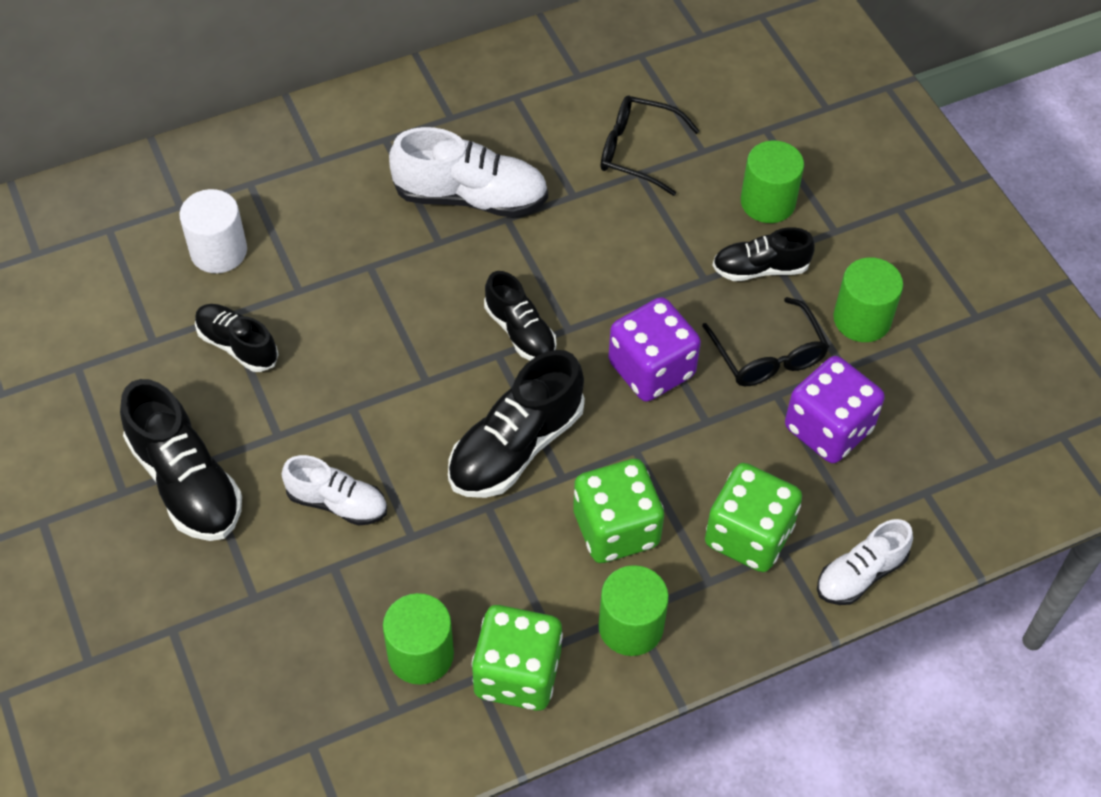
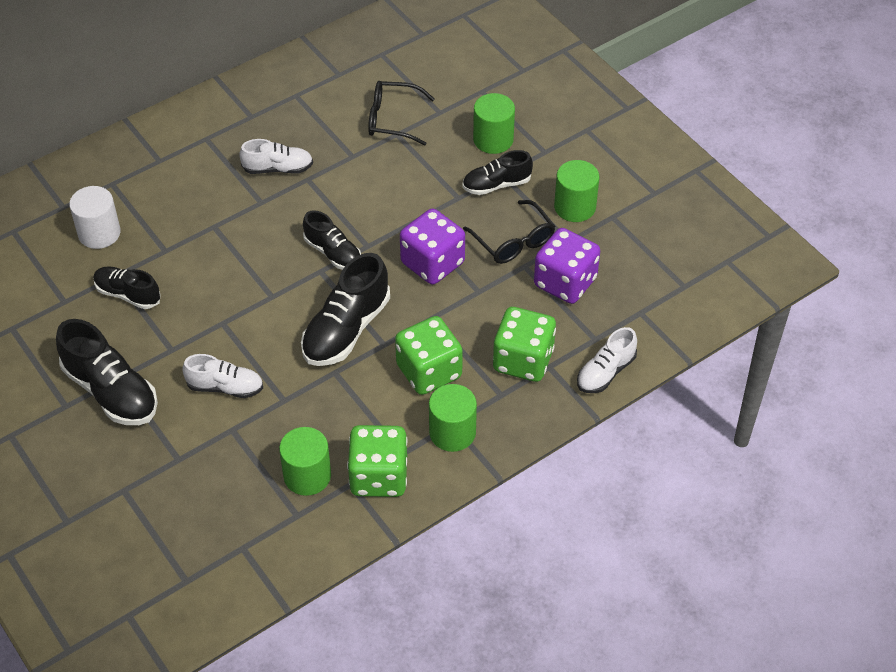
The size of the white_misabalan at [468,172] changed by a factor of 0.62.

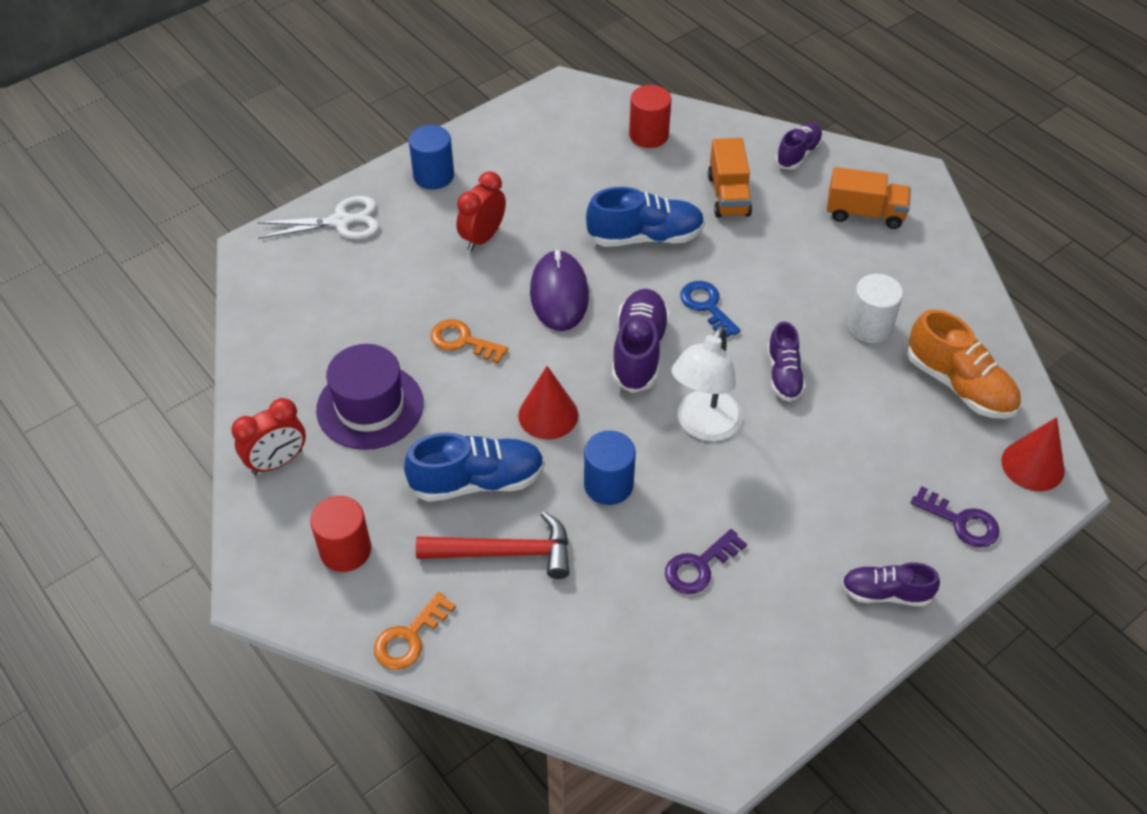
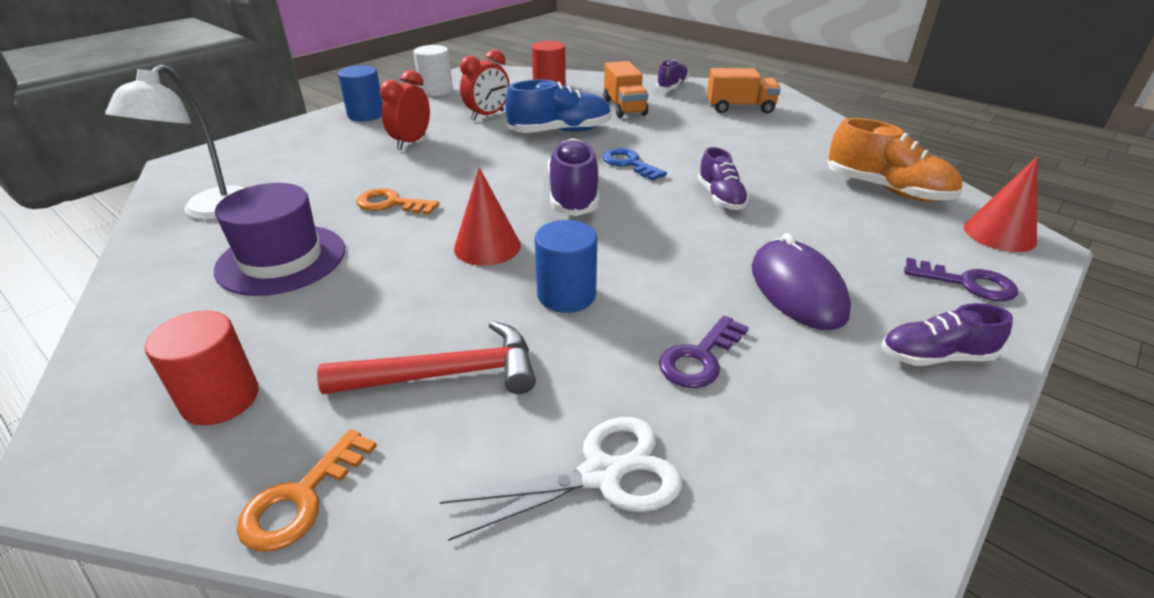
The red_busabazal ended up elsewhere, having gone from [268,436] to [485,84]. The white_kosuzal ended up elsewhere, having gone from [318,217] to [561,479]. The second view lost the blue_misabalan at [474,467]. The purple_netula ended up elsewhere, having gone from [559,290] to [801,281]. The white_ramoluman ended up elsewhere, having gone from [706,383] to [175,142]. The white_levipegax ended up elsewhere, having gone from [875,308] to [433,70].

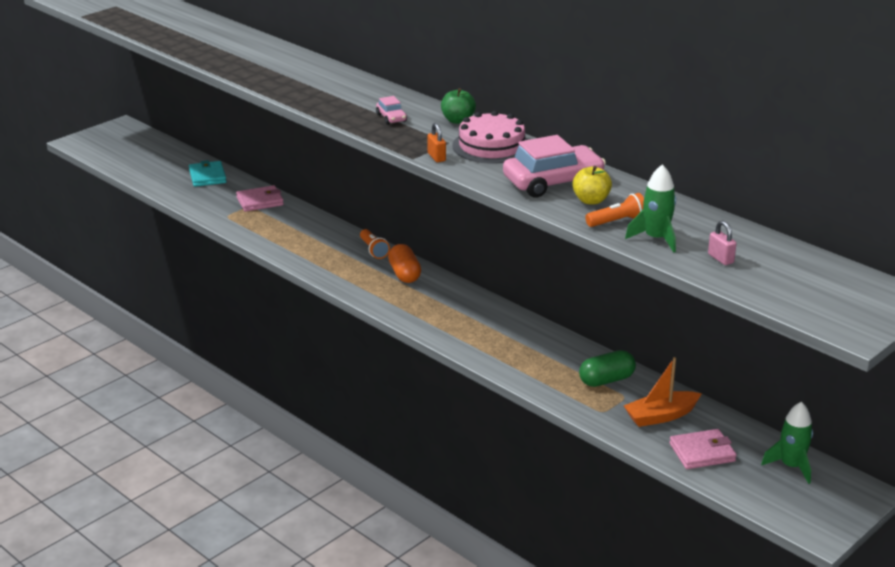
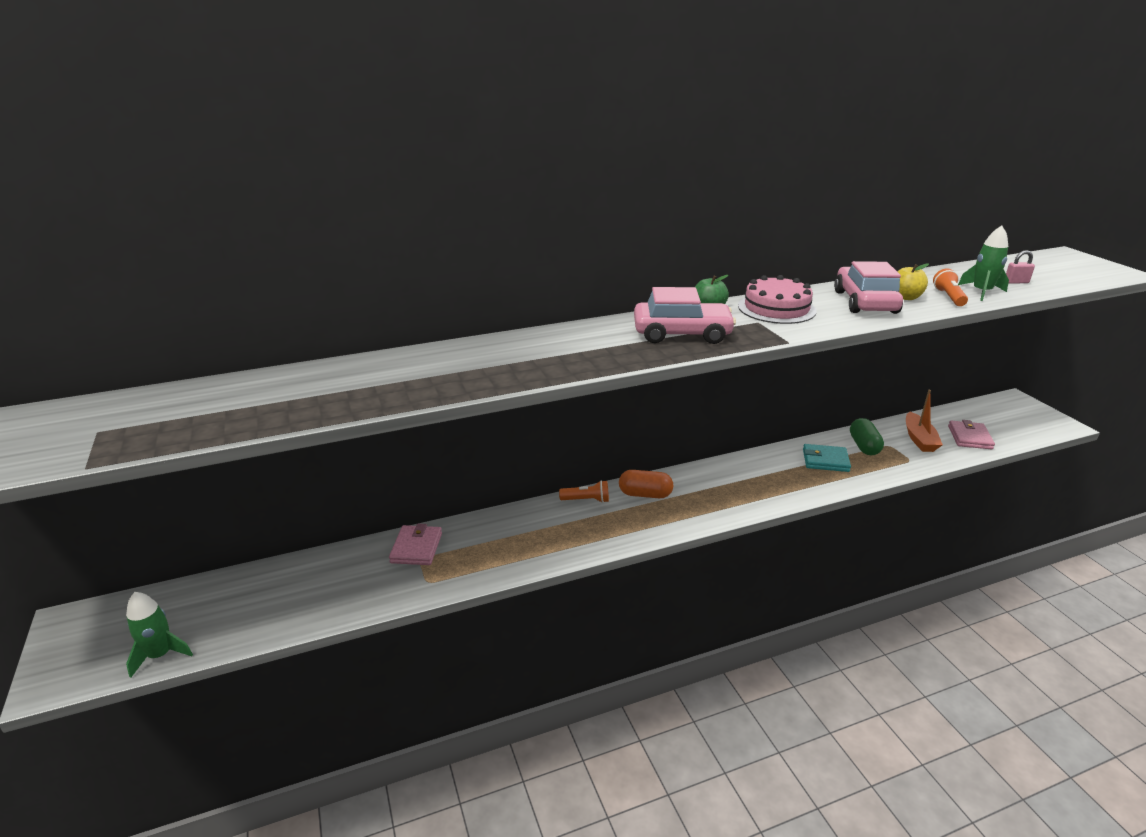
The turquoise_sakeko ended up elsewhere, having gone from [208,173] to [827,458]. The size of the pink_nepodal at [391,110] changed by a factor of 2.18. The second view lost the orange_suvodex at [436,142]. The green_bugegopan ended up elsewhere, having gone from [787,442] to [159,635].

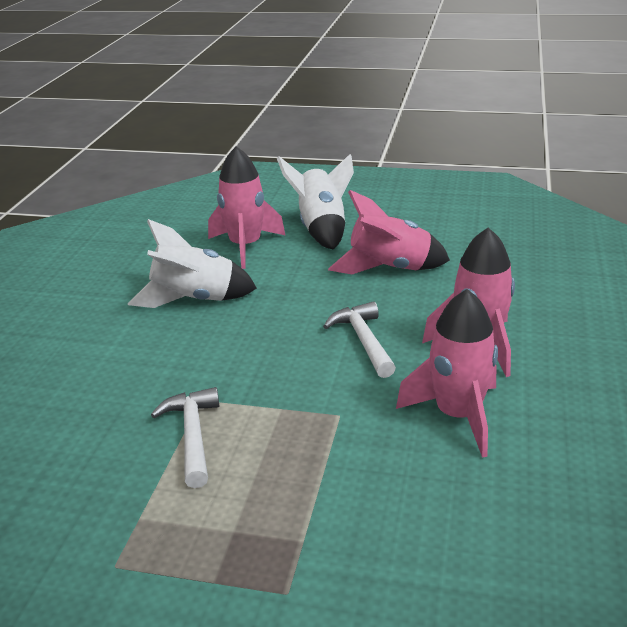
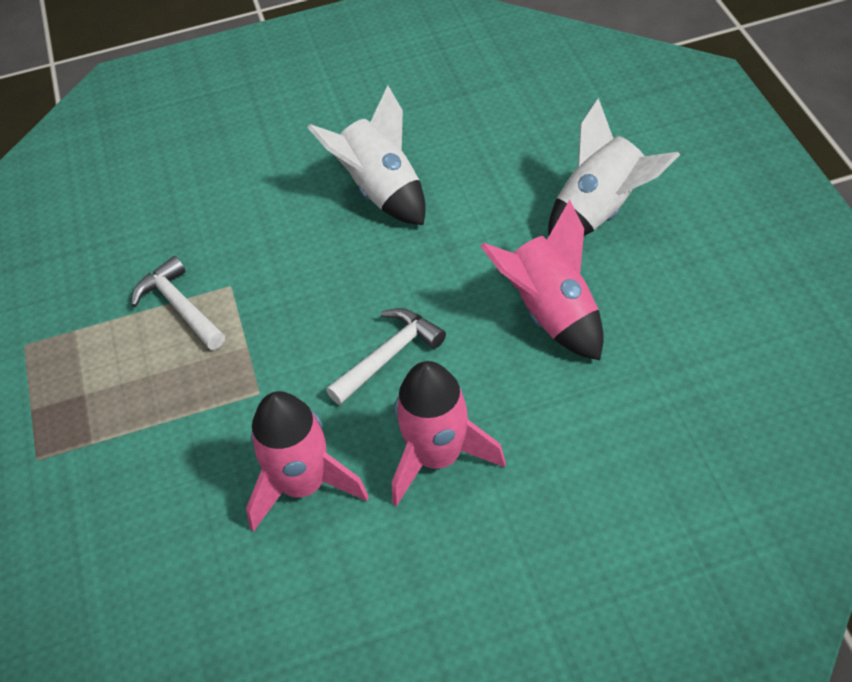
The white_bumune at [185,437] ended up facing another way, 90 degrees counterclockwise from before. The second view lost the pink_bugegopan at [247,207].

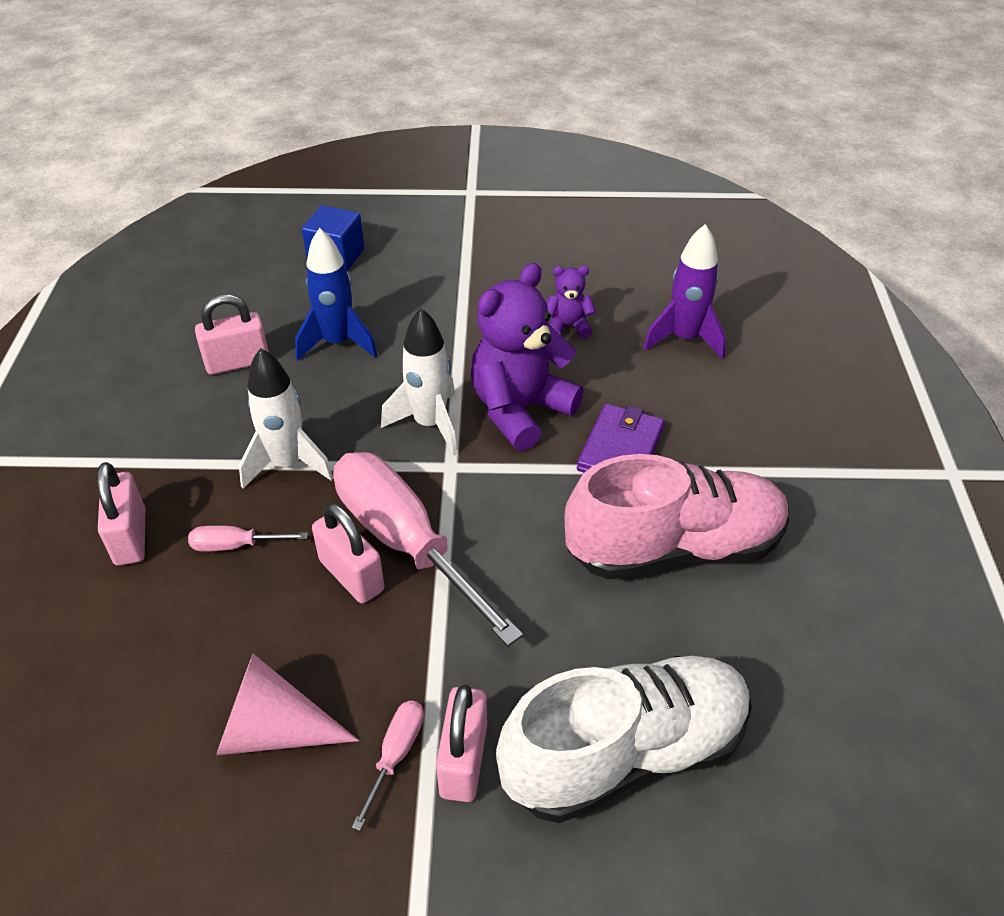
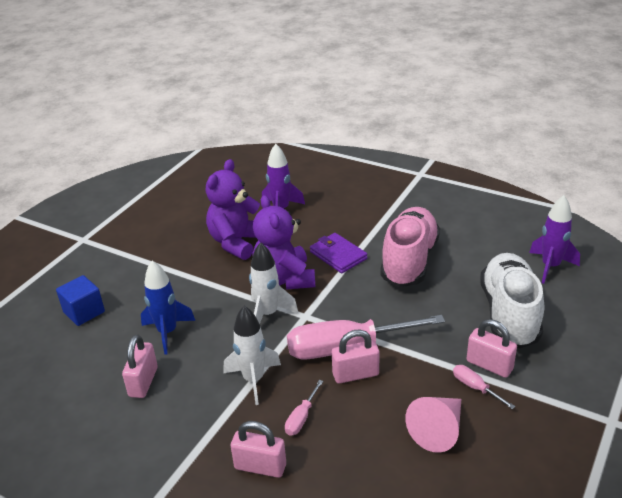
The size of the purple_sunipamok at [571,302] changed by a factor of 2.07. The second view gained the purple_bugegopan at [554,239].

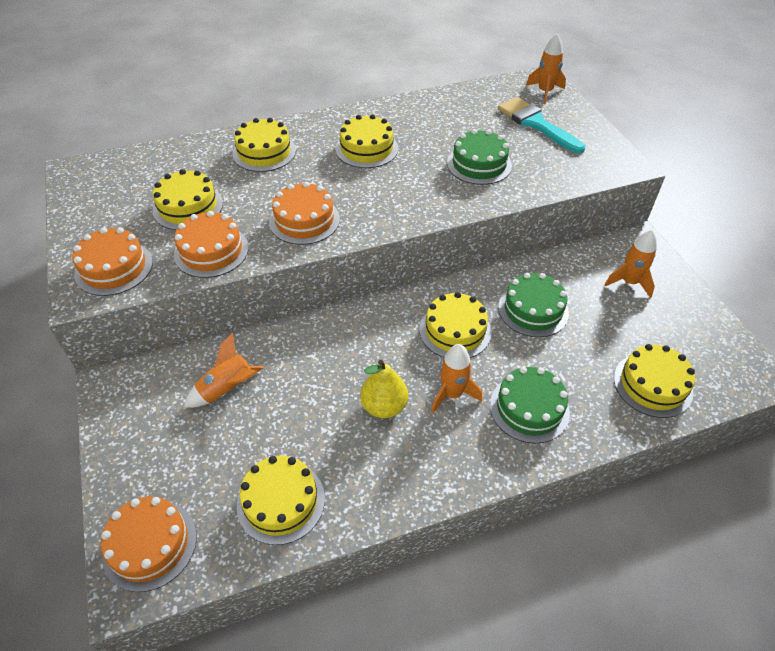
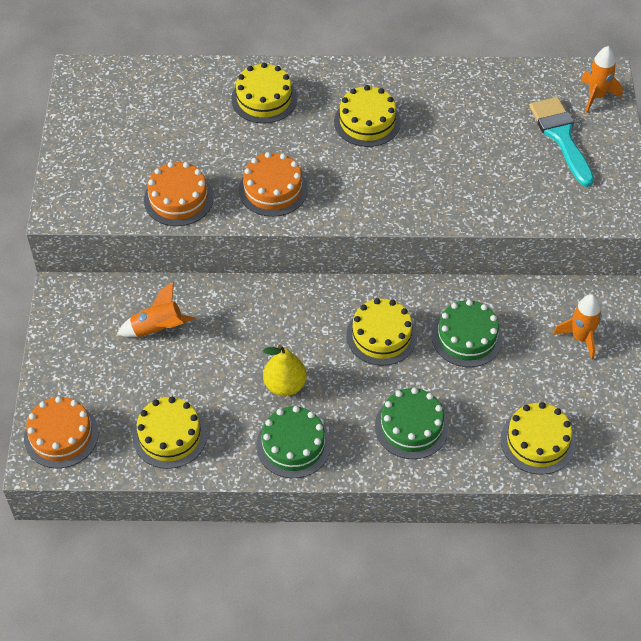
The second view lost the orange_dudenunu at [112,261]. The second view lost the yellow_dudenunu at [187,199]. The second view lost the orange_bugegopan at [456,378]. The green_dudenunu ended up elsewhere, having gone from [479,157] to [293,442].

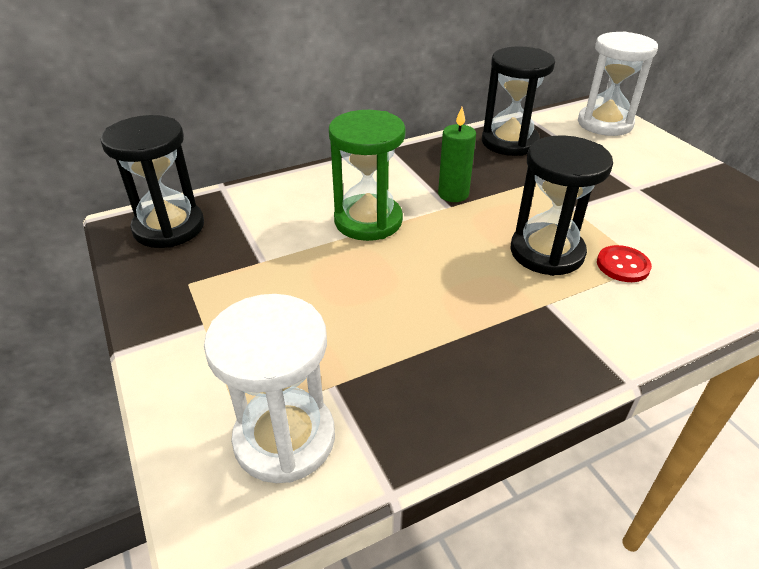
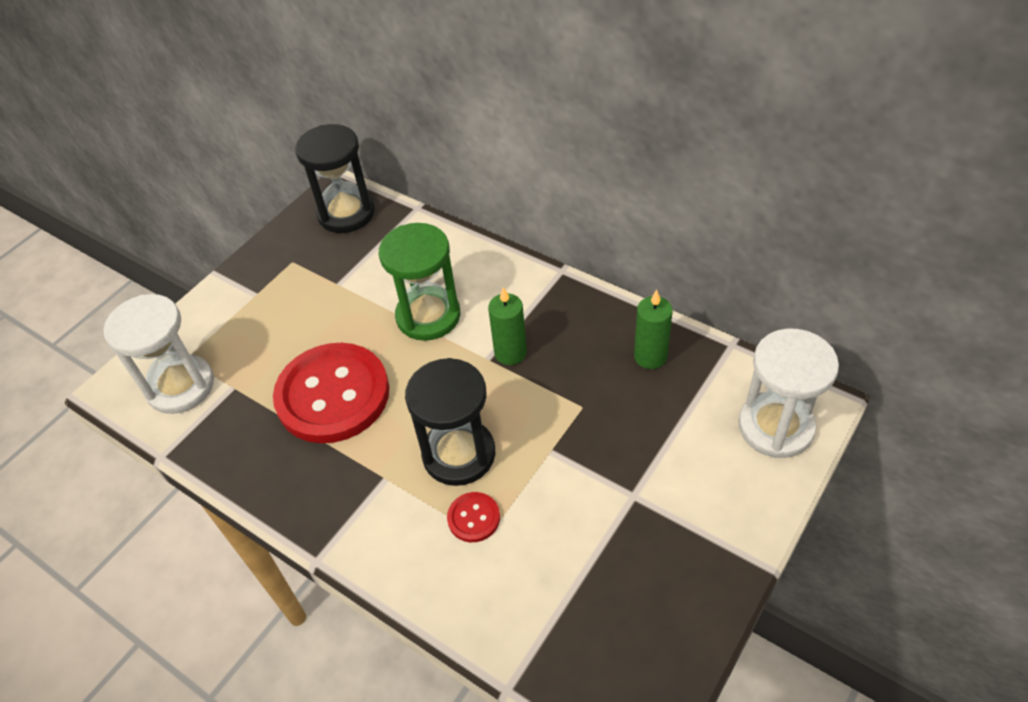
Where the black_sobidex stood at [518,101], the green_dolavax came to stand at [653,329]. The second view gained the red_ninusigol at [331,393].

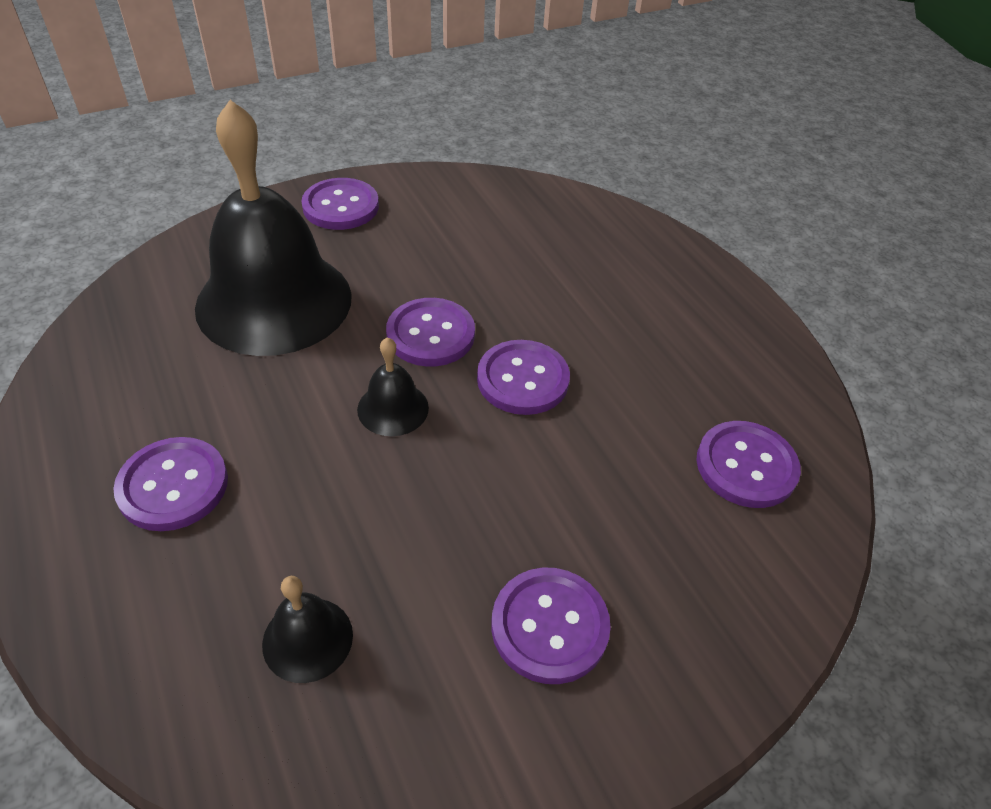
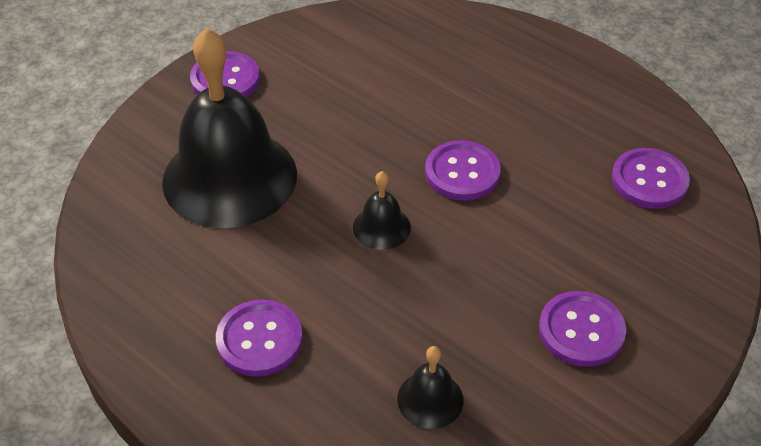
The second view lost the purple_ninusigol at [430,332].

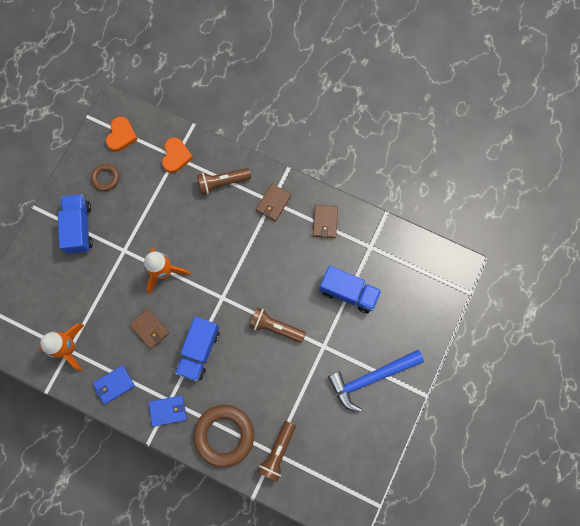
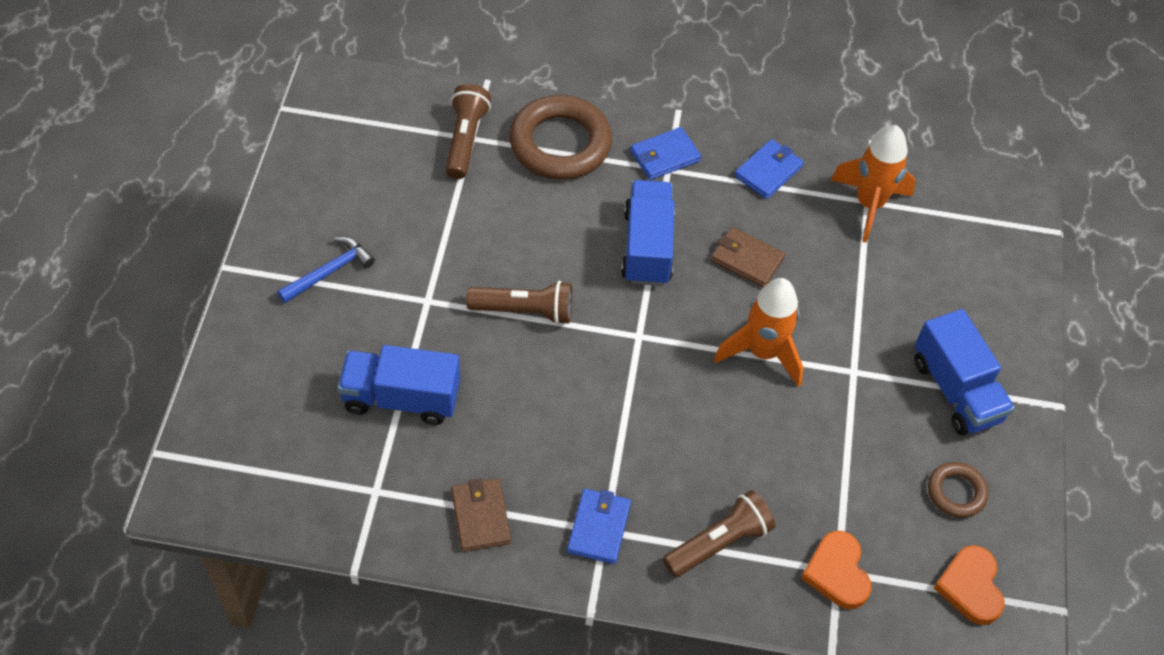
What was the brown_sakeko at [273,203] turned into the blue_sakeko at [599,526]. The size of the blue_bumune at [376,381] changed by a factor of 0.57.

